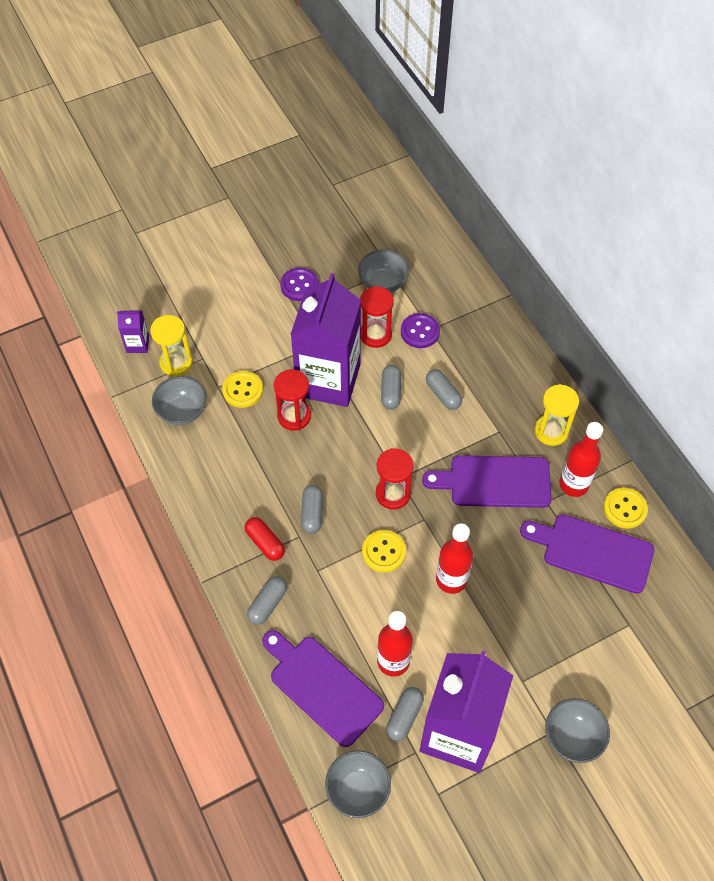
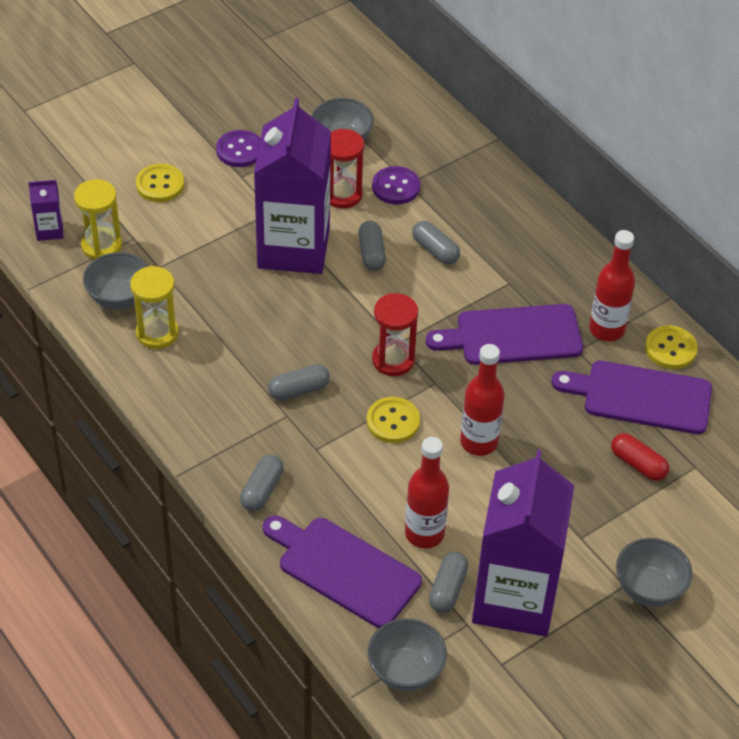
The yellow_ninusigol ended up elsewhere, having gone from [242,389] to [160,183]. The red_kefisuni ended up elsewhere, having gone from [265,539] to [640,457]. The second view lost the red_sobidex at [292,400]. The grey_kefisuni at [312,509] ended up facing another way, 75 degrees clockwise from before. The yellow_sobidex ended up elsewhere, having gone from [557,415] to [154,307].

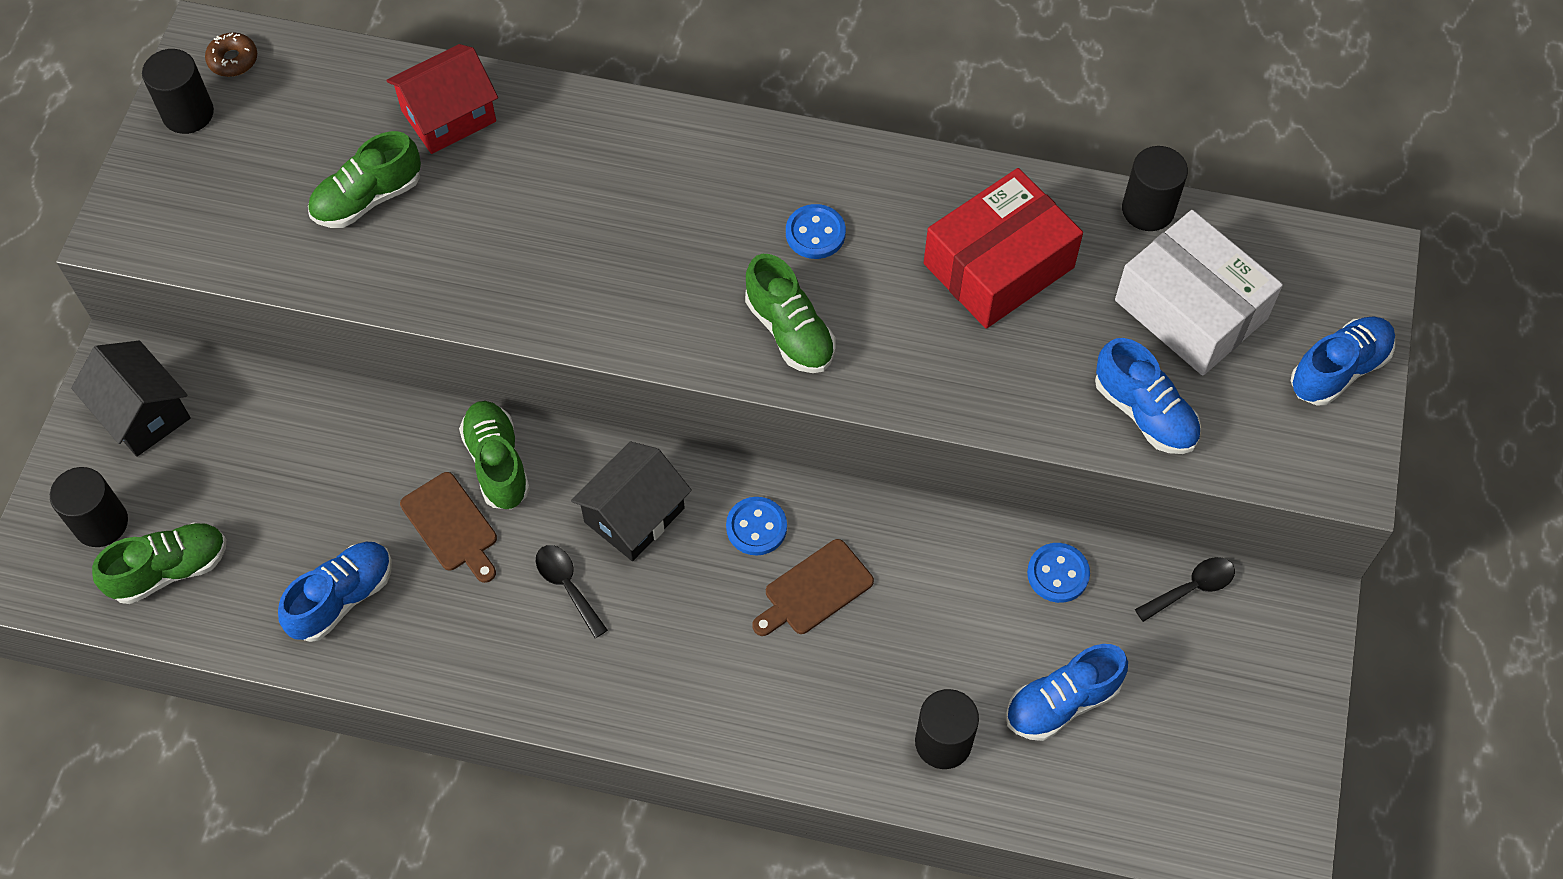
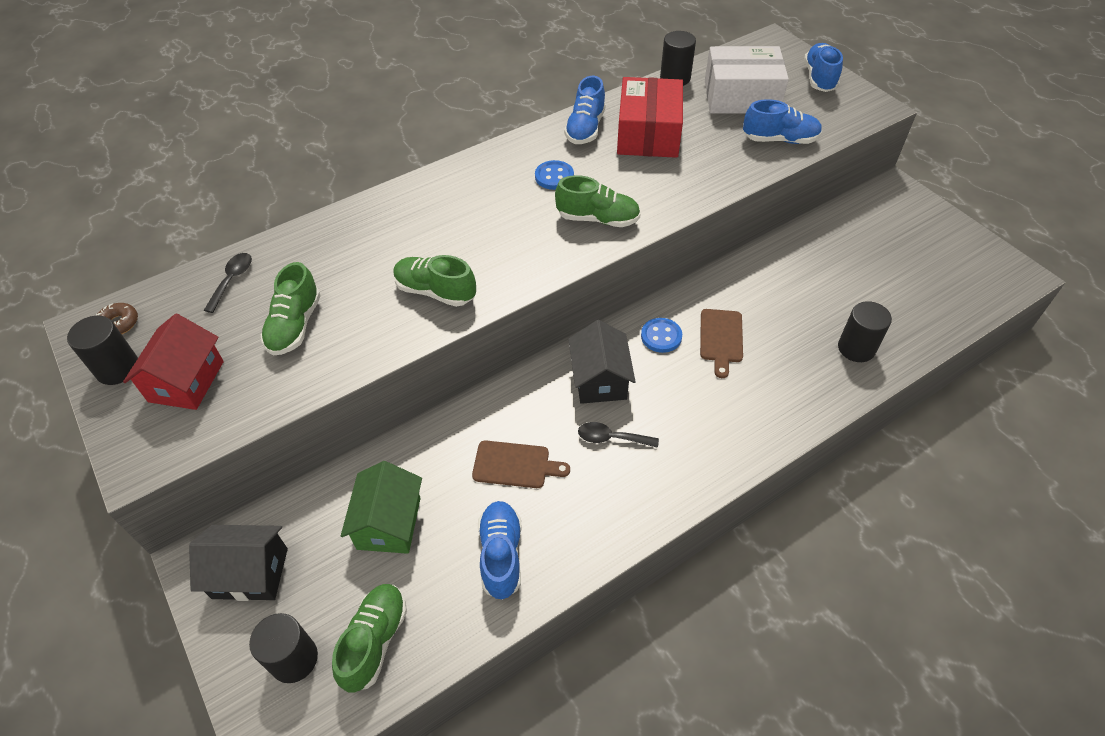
The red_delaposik ended up elsewhere, having gone from [442,99] to [173,362]. The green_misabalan ended up elsewhere, having gone from [494,455] to [434,281]. The blue_misabalan ended up elsewhere, having gone from [1067,692] to [585,110]. The second view lost the blue_ninusigol at [1058,573]. The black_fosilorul ended up elsewhere, having gone from [1185,589] to [228,283]. The second view gained the green_delaposik at [381,507].

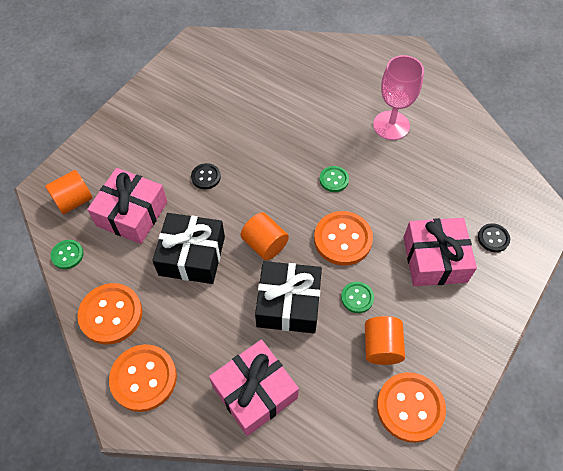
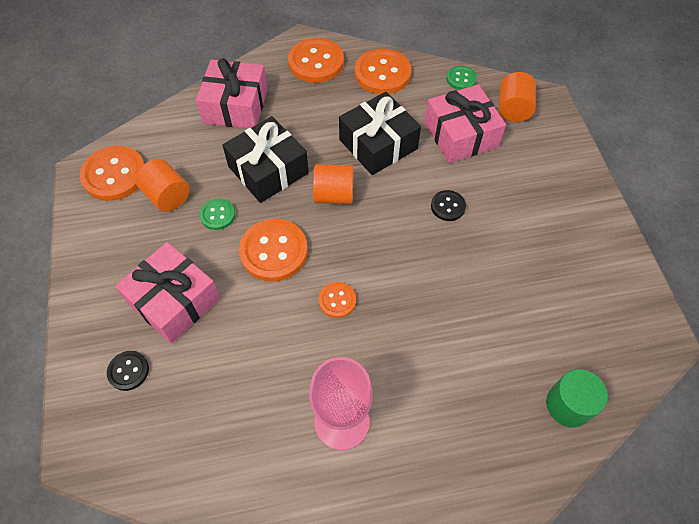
What was the green_ninusigol at [334,179] turned into the orange_ninusigol at [337,300]. The second view gained the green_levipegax at [577,398].

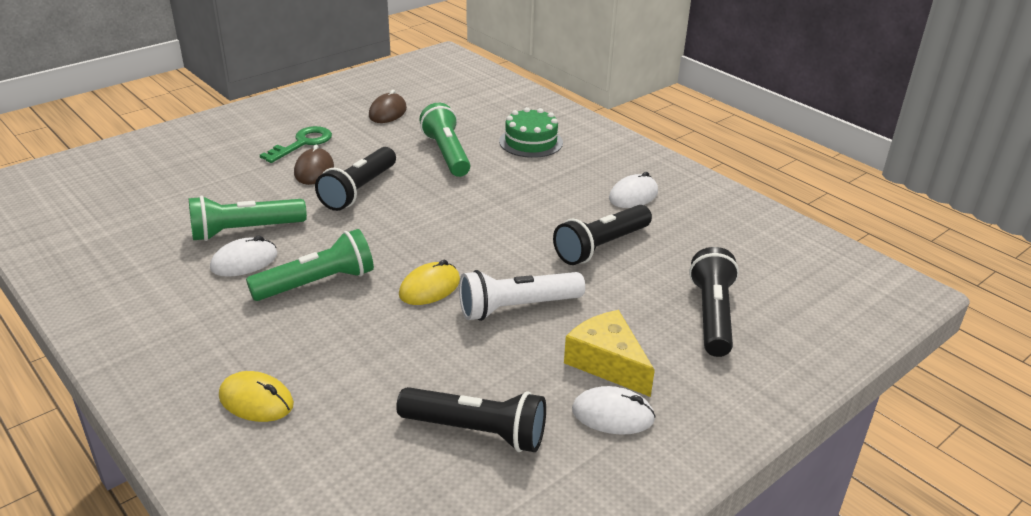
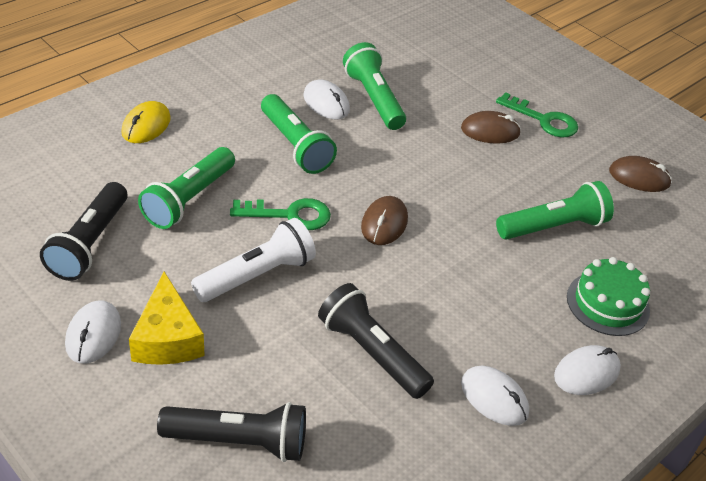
The second view lost the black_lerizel at [355,179]. Where the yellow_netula stood at [429,282], the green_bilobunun came to stand at [280,214]. The white_lerizel at [522,295] ended up facing another way, 75 degrees clockwise from before. The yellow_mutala at [609,353] ended up facing another way, 120 degrees clockwise from before. The second view gained the green_lerizel at [186,188]. The second view gained the brown_netula at [384,220]. The second view gained the white_netula at [587,370].

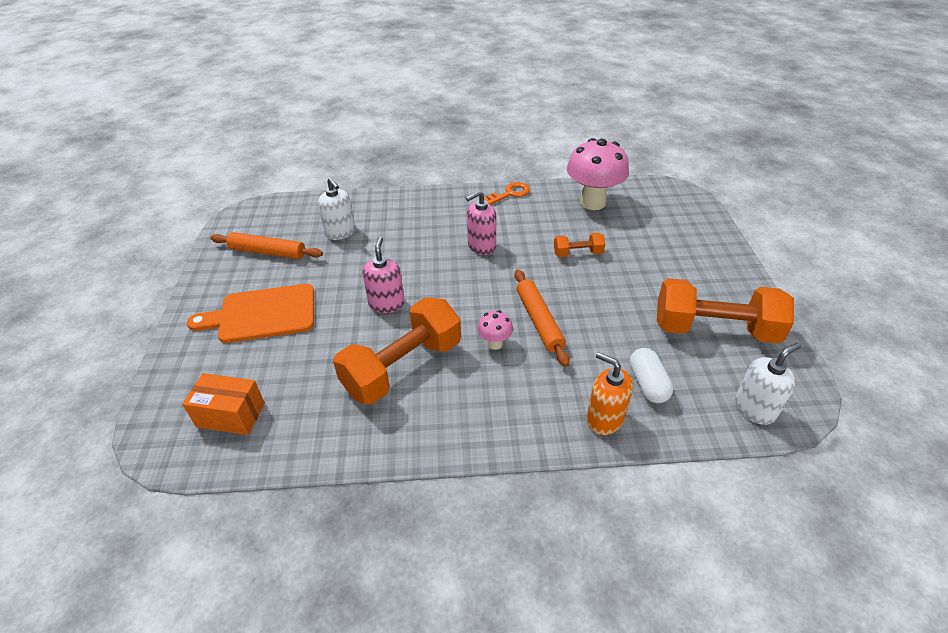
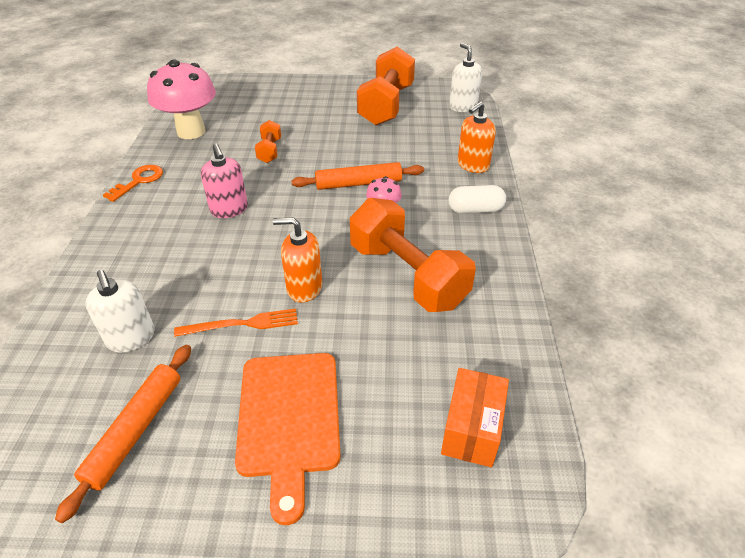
The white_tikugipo at [336,209] ended up facing another way, 90 degrees clockwise from before. What was the pink_tikugipo at [383,275] turned into the orange_tikugipo at [297,260]. The orange_bilobunun at [507,193] ended up facing another way, 60 degrees clockwise from before. The white_kefisuni ended up elsewhere, having gone from [651,375] to [477,199]. The second view gained the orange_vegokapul at [236,323].

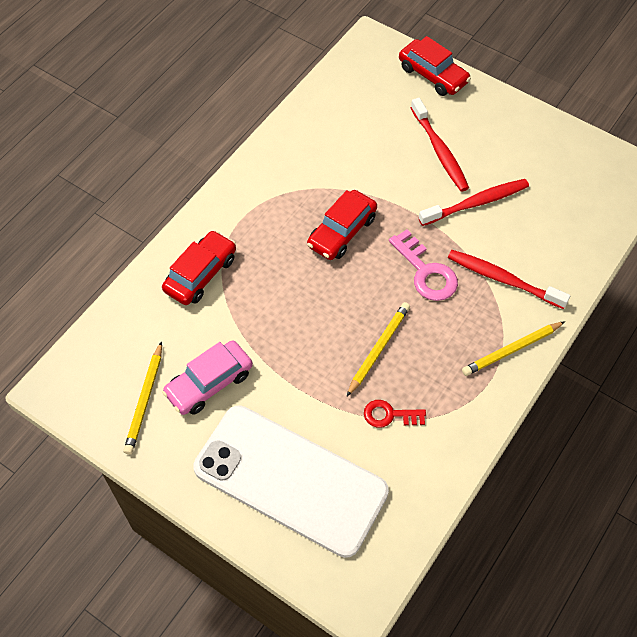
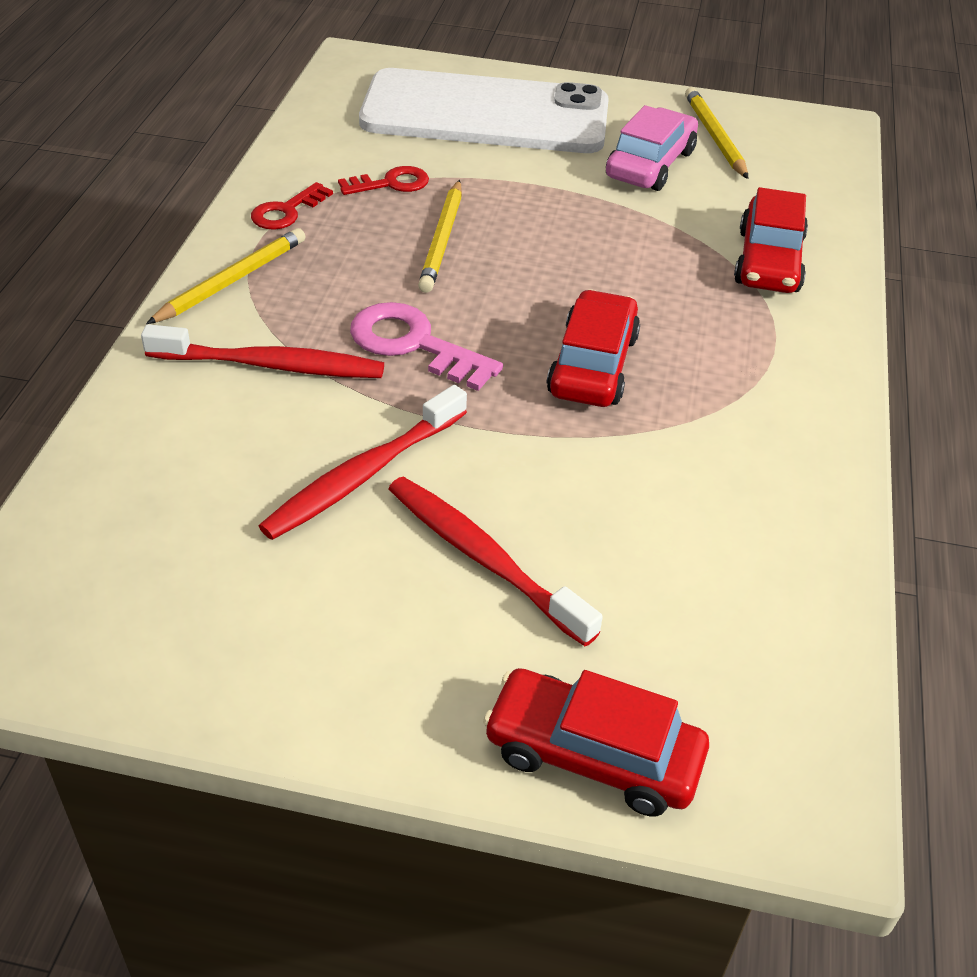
The second view gained the red_bilobunun at [292,206].

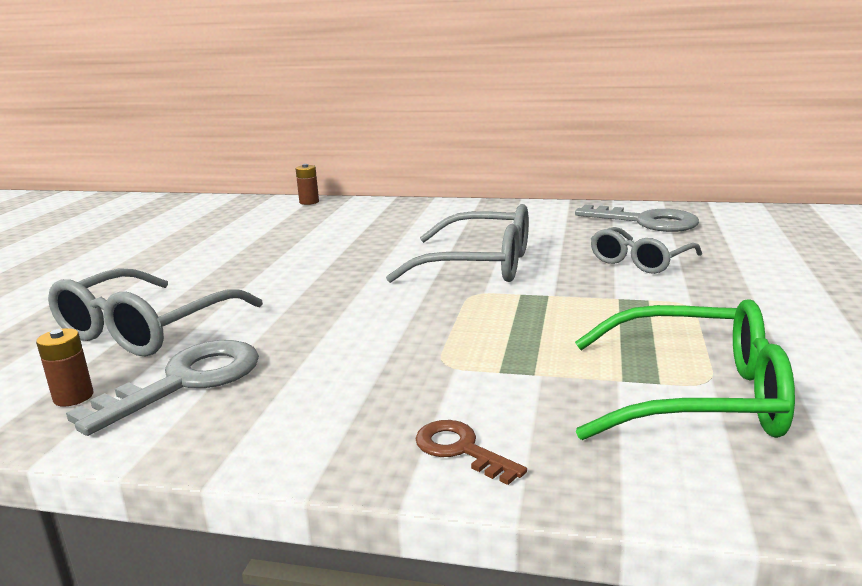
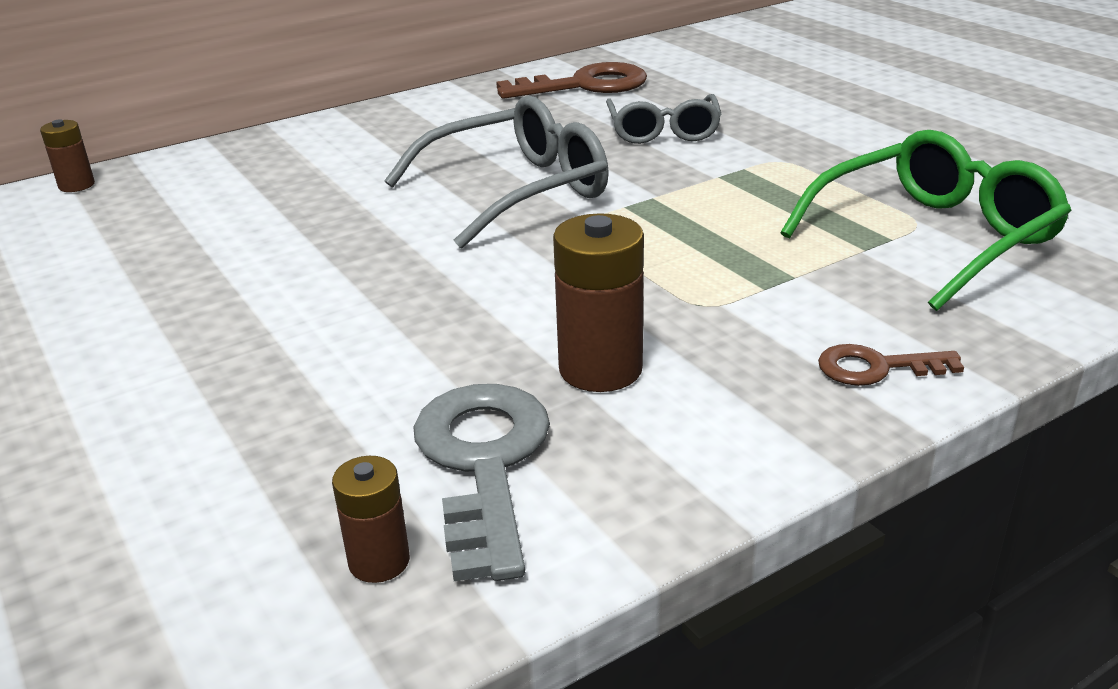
The second view lost the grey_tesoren at [155,312]. What was the grey_bilobunun at [637,218] turned into the brown_bilobunun at [571,80]. The second view gained the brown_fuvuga at [598,302].

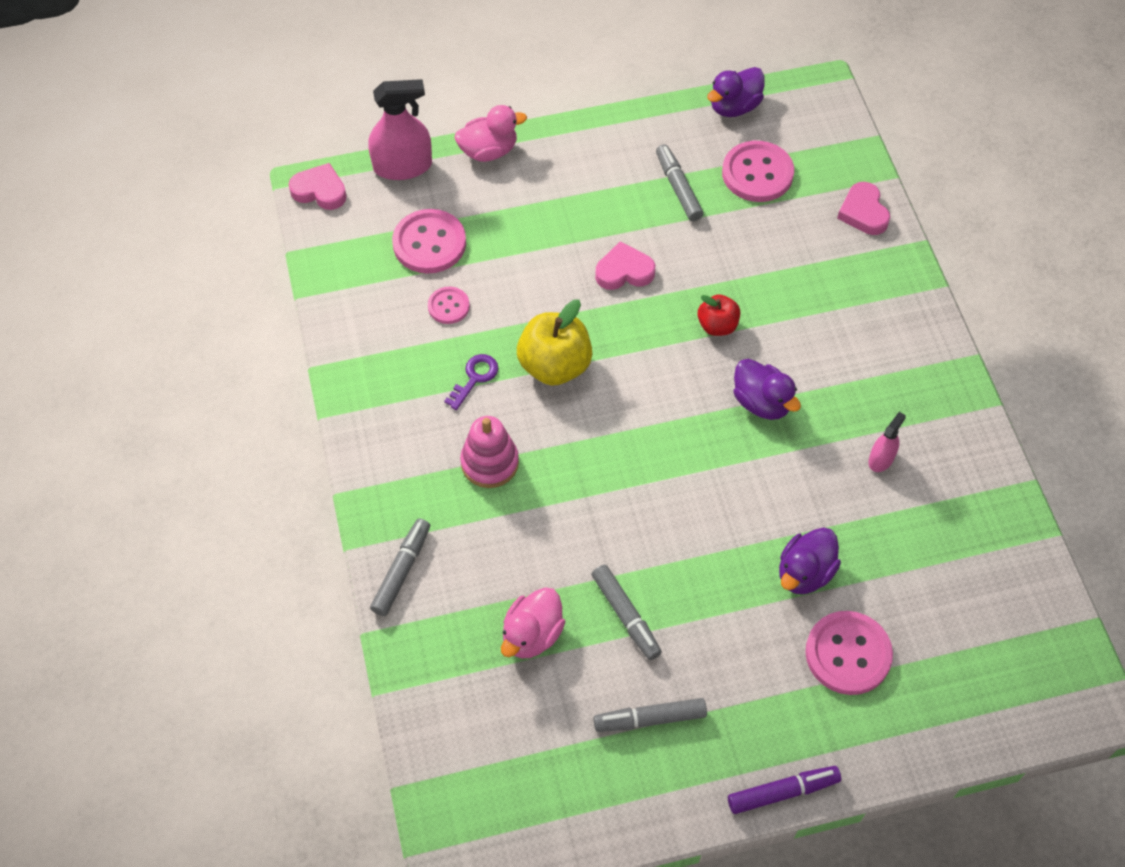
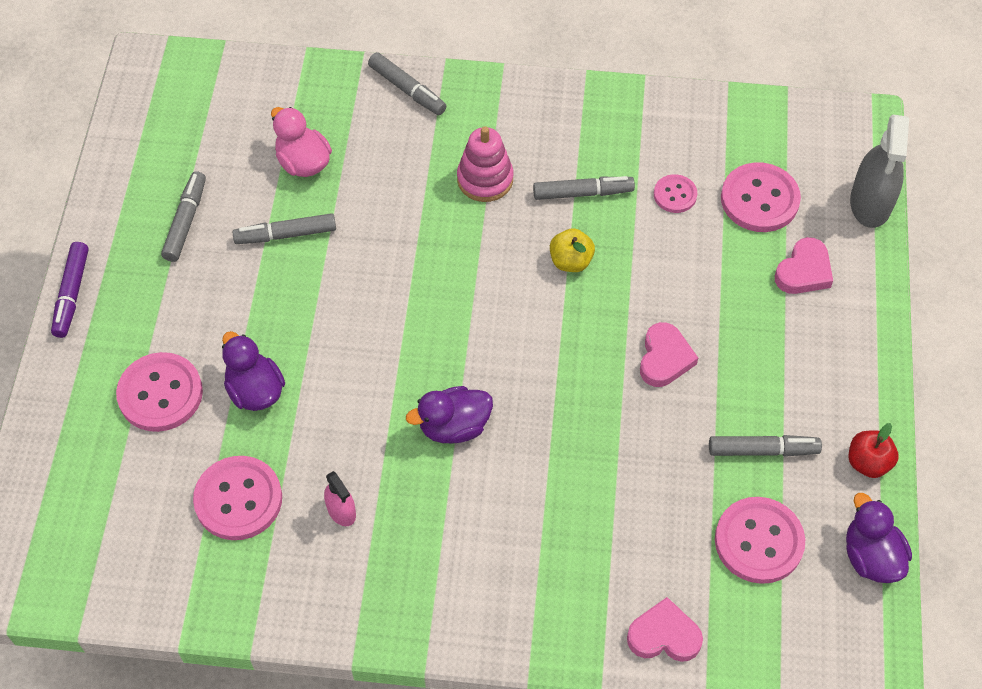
The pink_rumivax ended up elsewhere, having gone from [318,186] to [804,265]. What was the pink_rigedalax at [400,129] turned into the grey_rigedalax at [879,171]. Where the purple_bilobunun stood at [471,382], the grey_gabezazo came to stand at [584,188]. The second view lost the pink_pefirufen at [491,133]. The size of the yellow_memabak at [555,342] changed by a factor of 0.58. The red_memabak ended up elsewhere, having gone from [719,315] to [874,450]. The second view gained the pink_ninusigol at [237,498].

